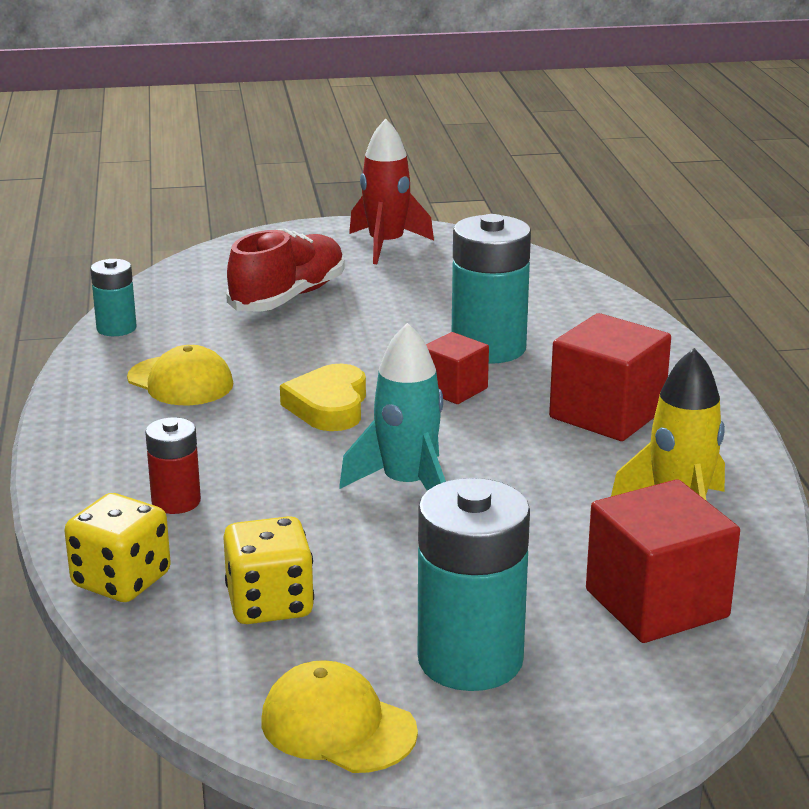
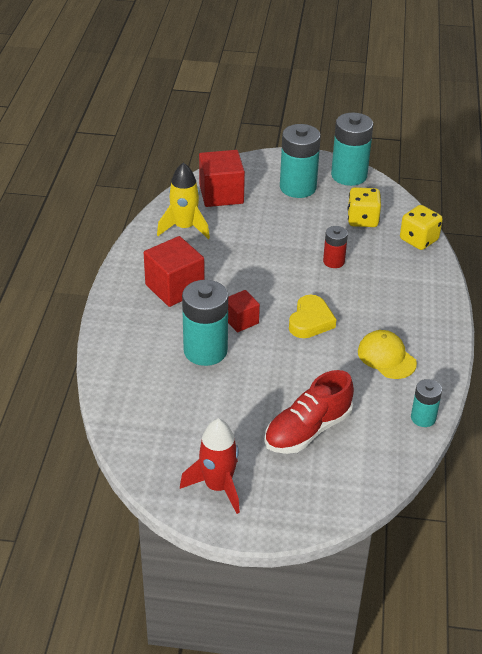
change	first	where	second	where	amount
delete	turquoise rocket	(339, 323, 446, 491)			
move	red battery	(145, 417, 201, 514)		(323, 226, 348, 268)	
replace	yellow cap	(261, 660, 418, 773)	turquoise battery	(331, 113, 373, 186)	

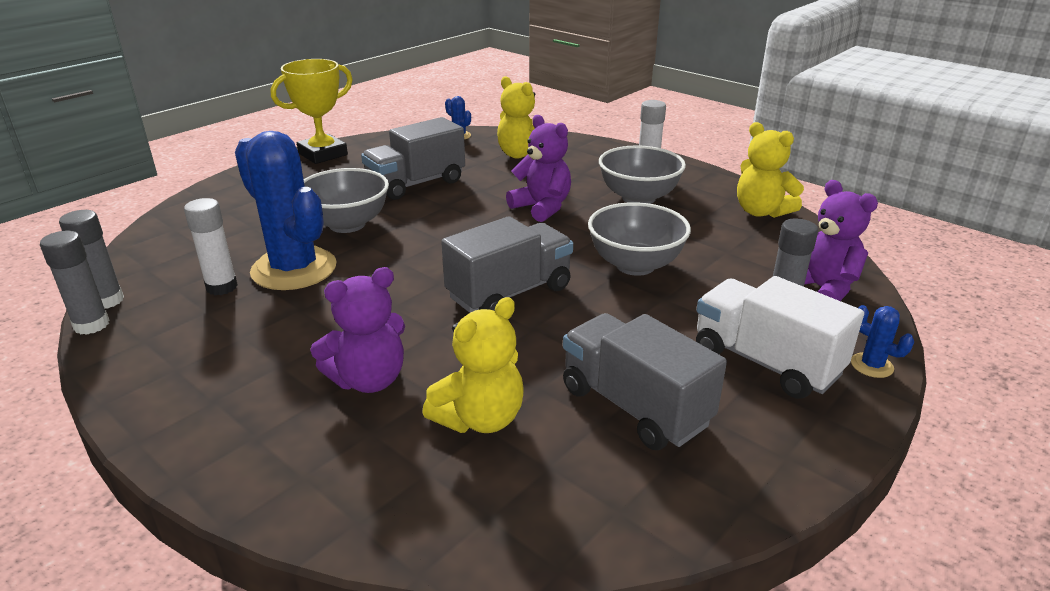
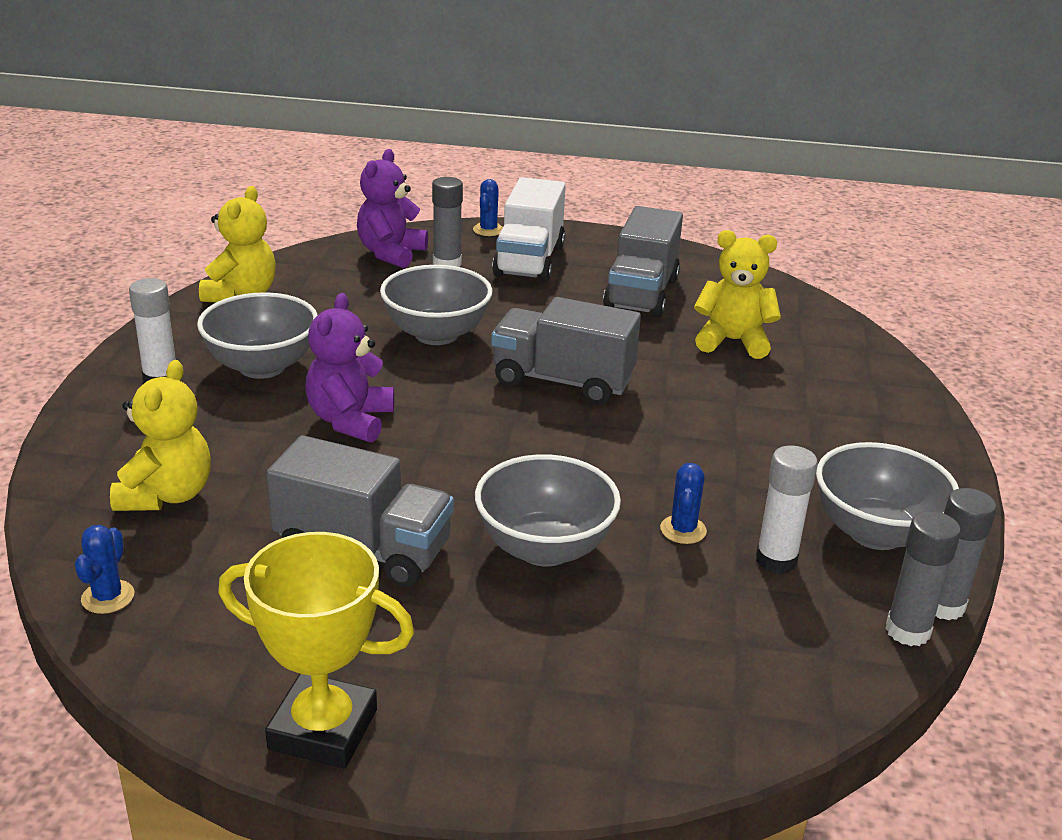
change	first	where	second	where	amount
delete	purple teddy bear	(310, 267, 405, 393)			
insert			grey bowl	(816, 442, 959, 550)	
resize	blue cactus	(235, 131, 337, 290)		(660, 463, 707, 544)	x0.40

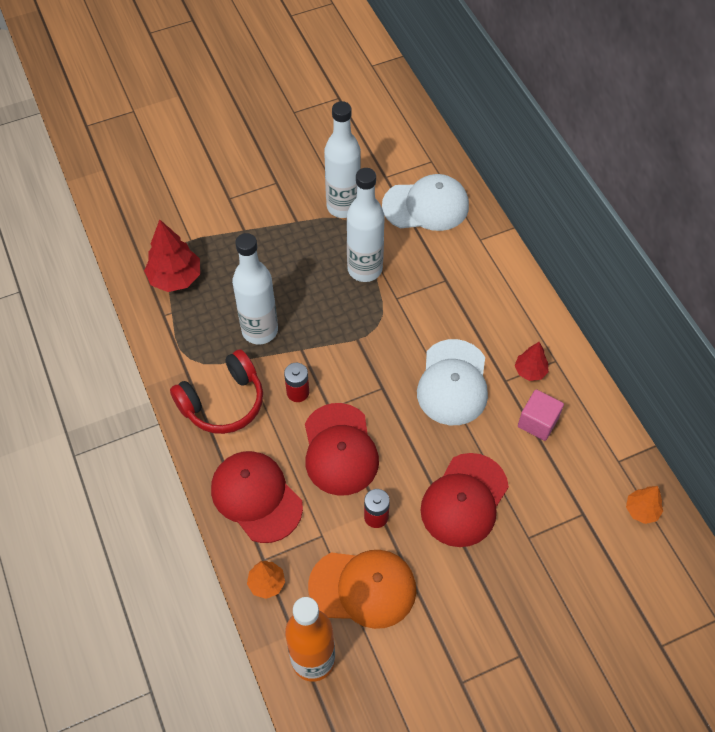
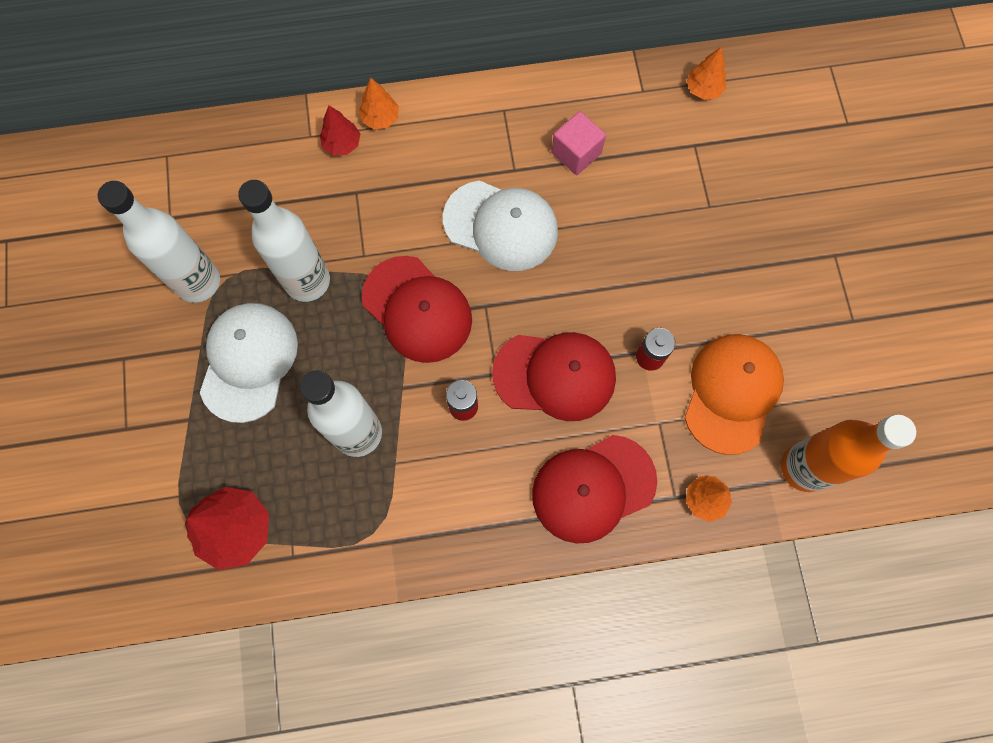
change	first	where	second	where	amount
delete	red headphones	(170, 349, 263, 434)			
insert			orange tree	(359, 78, 399, 129)	
move	white cap	(382, 174, 469, 231)		(200, 303, 298, 423)	
move	red cap	(420, 453, 509, 547)		(362, 256, 472, 363)	
move	red tree	(515, 342, 549, 381)		(320, 106, 360, 155)	

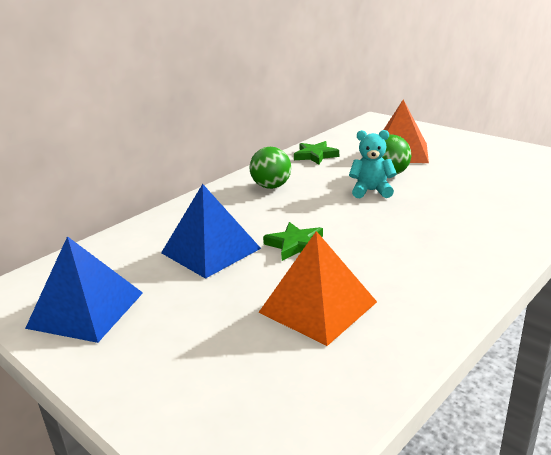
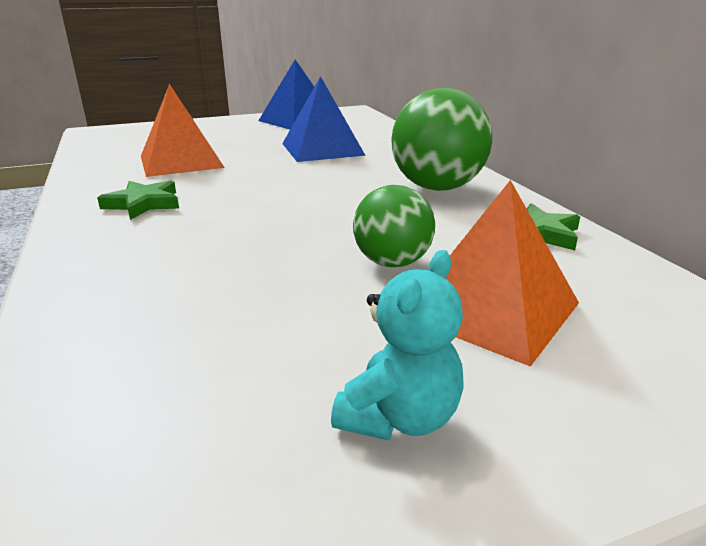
change	first	where	second	where	amount
move	green star	(263, 222, 323, 261)		(97, 180, 179, 220)	
move	turquoise teddy bear	(349, 130, 397, 198)		(331, 250, 464, 440)	
resize	green ball	(249, 147, 291, 189)		(391, 88, 492, 191)	x1.63

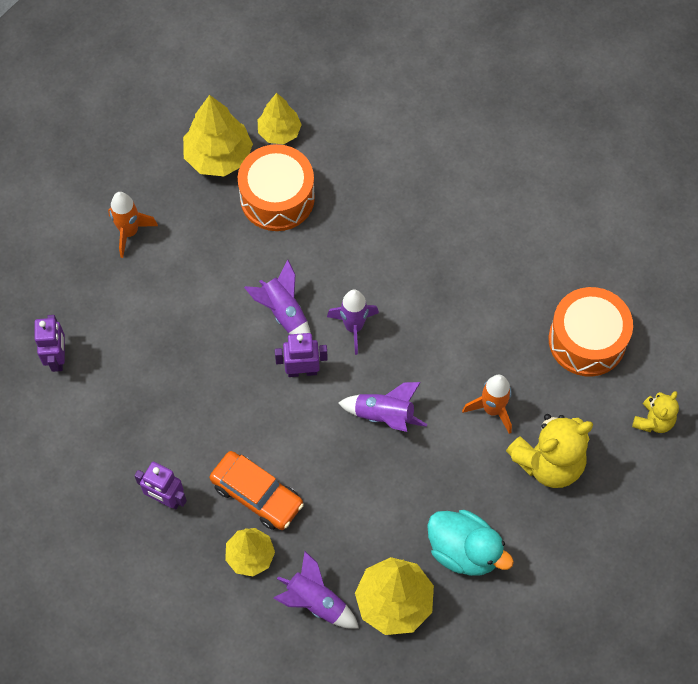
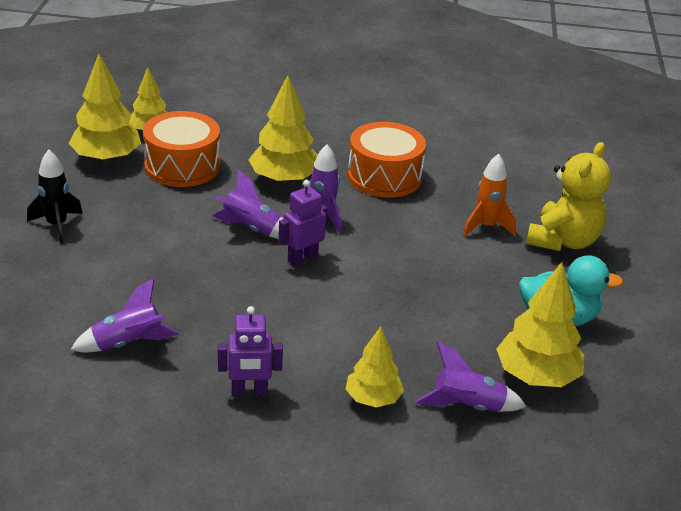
change	first	where	second	where	amount
delete	purple robot	(34, 315, 65, 372)			
delete	orange car	(210, 451, 304, 530)			
delete	yellow teddy bear	(632, 391, 679, 433)			
insert			yellow tree	(249, 75, 318, 184)	
move	purple rocket	(338, 382, 427, 432)		(70, 278, 179, 353)	
move	orange drum	(549, 287, 633, 377)		(348, 122, 426, 198)	
recolor	orange rocket	(108, 192, 158, 258)	black rocket	(27, 150, 83, 244)	

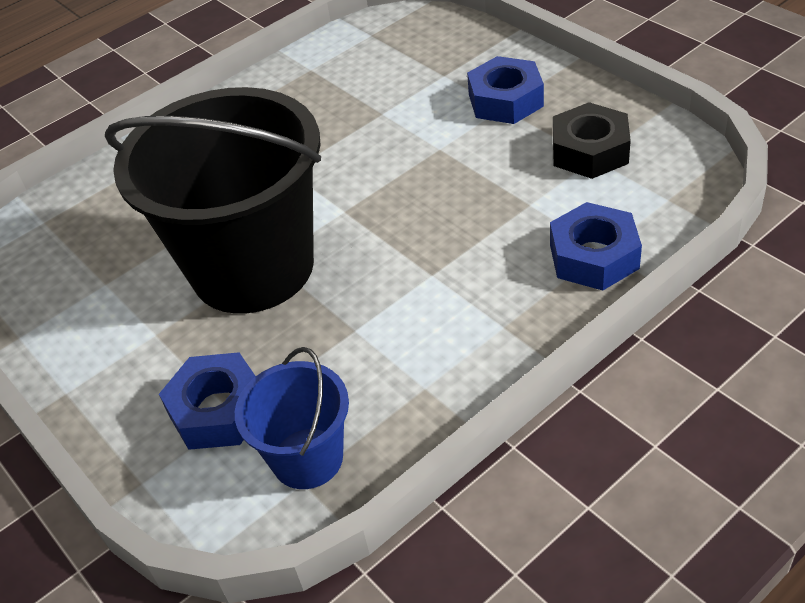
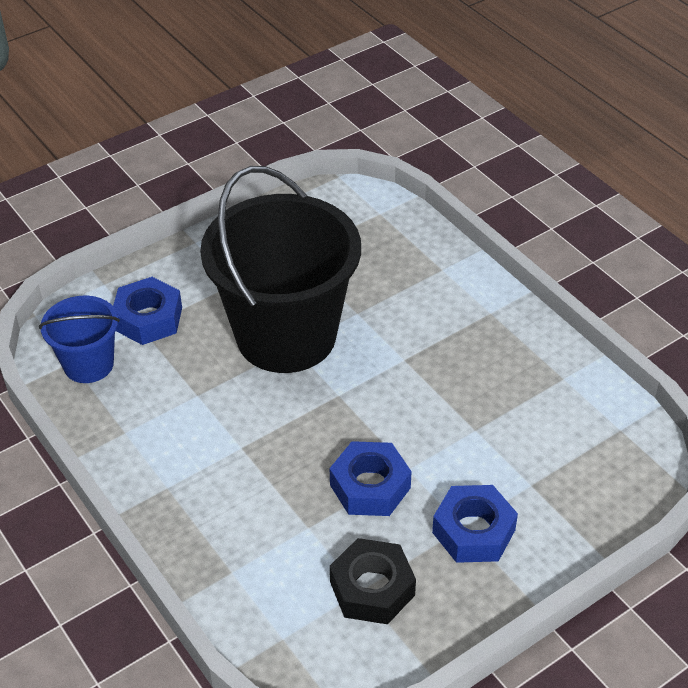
change	first	where	second	where	amount
move	blue nut	(550, 202, 642, 291)		(330, 441, 412, 516)	

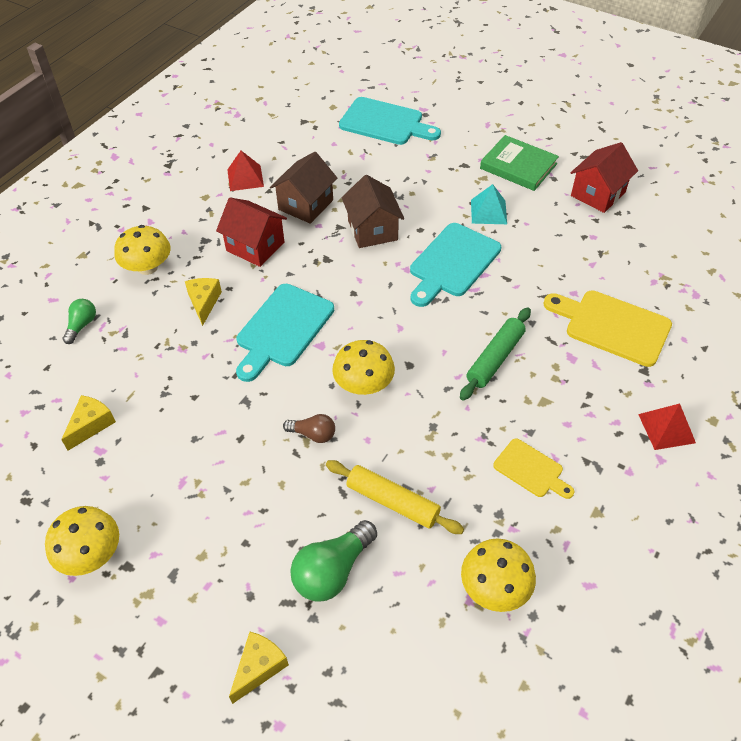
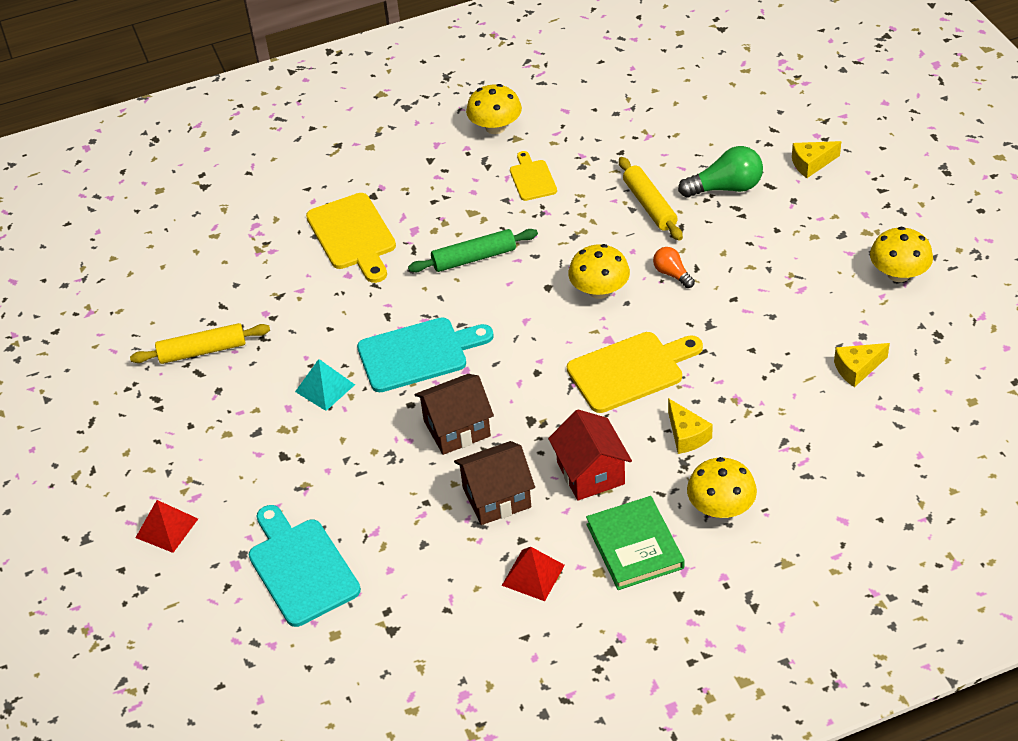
change	first	where	second	where	amount
delete	green light bulb	(63, 299, 96, 344)			
move	yellow mushroom	(461, 538, 536, 612)		(466, 84, 522, 134)	
move	green book	(480, 135, 559, 191)		(586, 496, 684, 590)	
move	red pyramid	(638, 404, 696, 450)		(135, 500, 198, 553)	
replace	red house	(571, 142, 638, 213)	yellow rolling pin	(130, 323, 270, 364)	
recolor	turquoise cutting board	(236, 284, 334, 382)	yellow cutting board	(567, 332, 703, 413)	
recolor	brown light bulb	(283, 414, 335, 443)	orange light bulb	(653, 247, 695, 288)	
rotate	yellow cheese	(185, 278, 222, 326)		(668, 398, 713, 454)	60 degrees counterclockwise
rotate	brown house	(342, 175, 404, 248)		(415, 374, 494, 455)	45 degrees clockwise

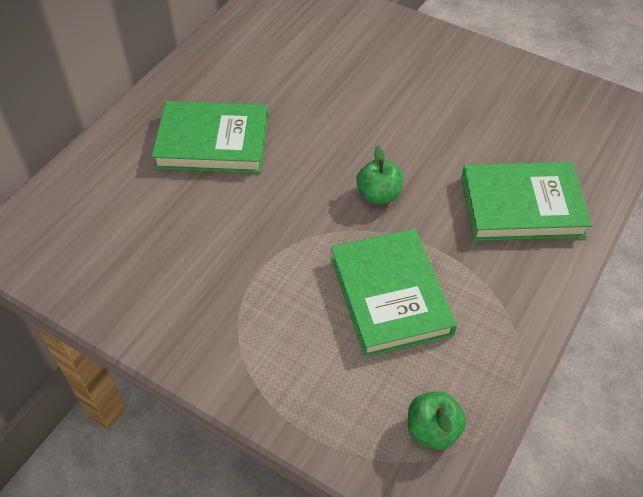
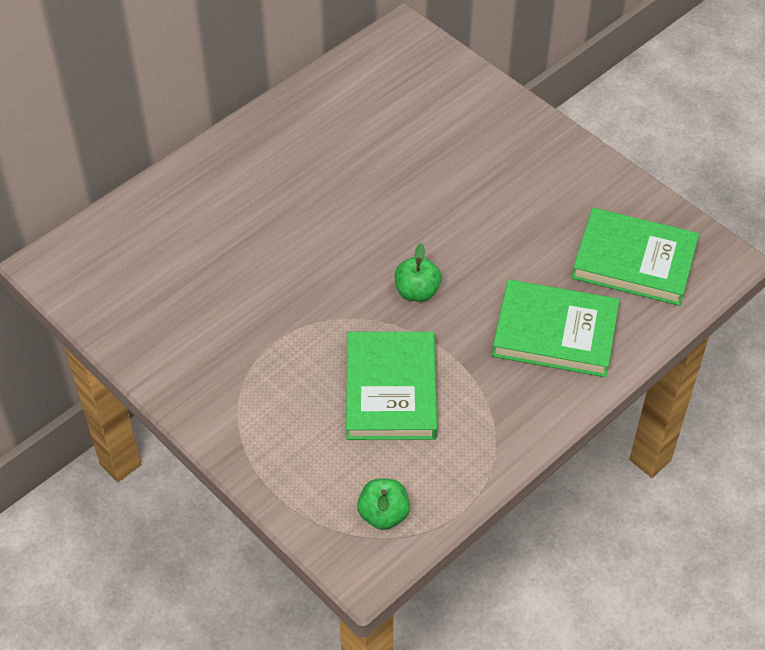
change	first	where	second	where	amount
move	green book	(151, 101, 268, 173)		(571, 208, 699, 306)	

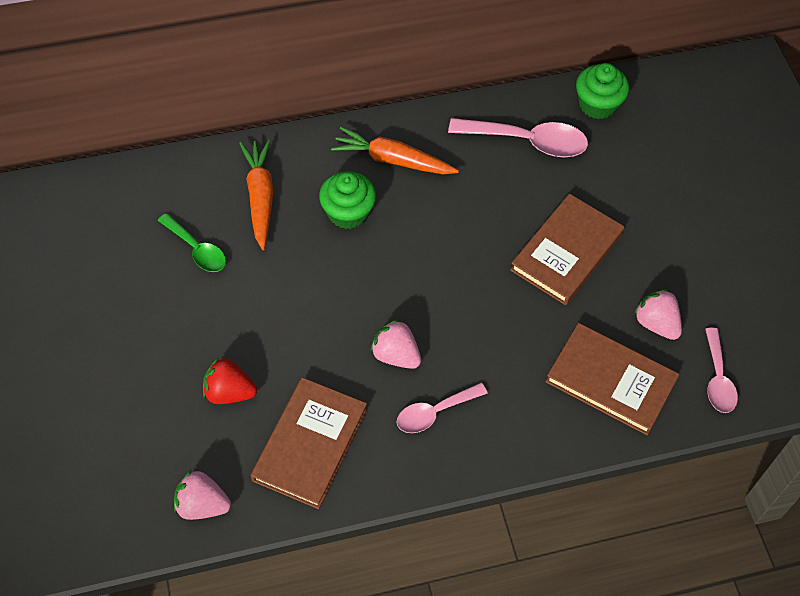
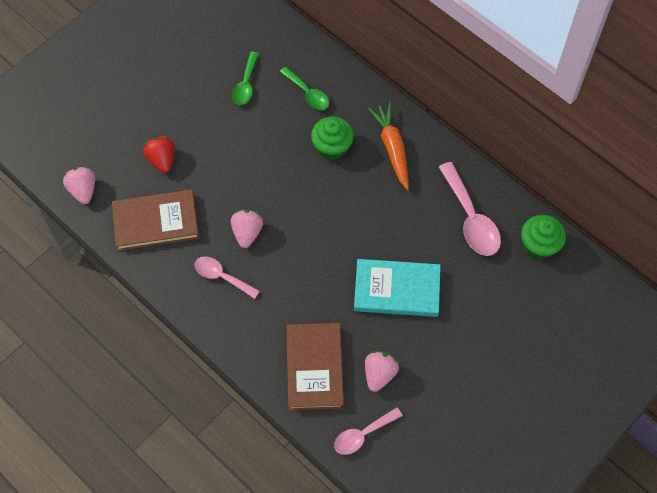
change	first	where	second	where	amount
replace	orange carrot	(239, 140, 273, 250)	green spoon	(280, 66, 329, 110)	
recolor	brown book	(510, 194, 624, 305)	turquoise book	(354, 259, 441, 317)	

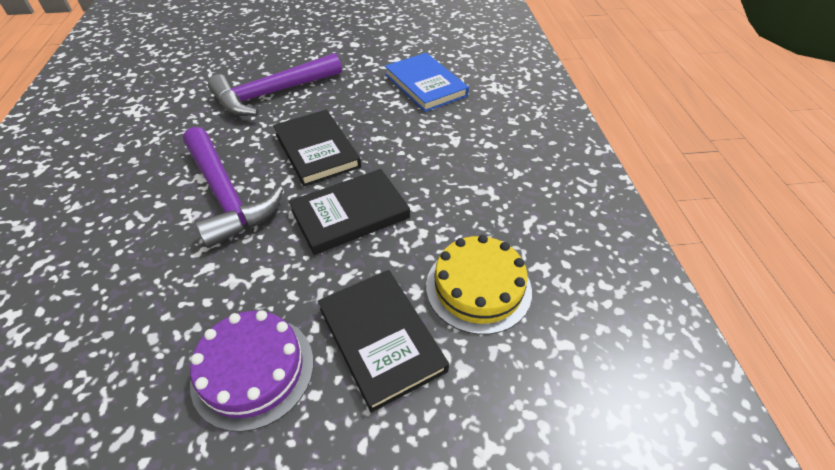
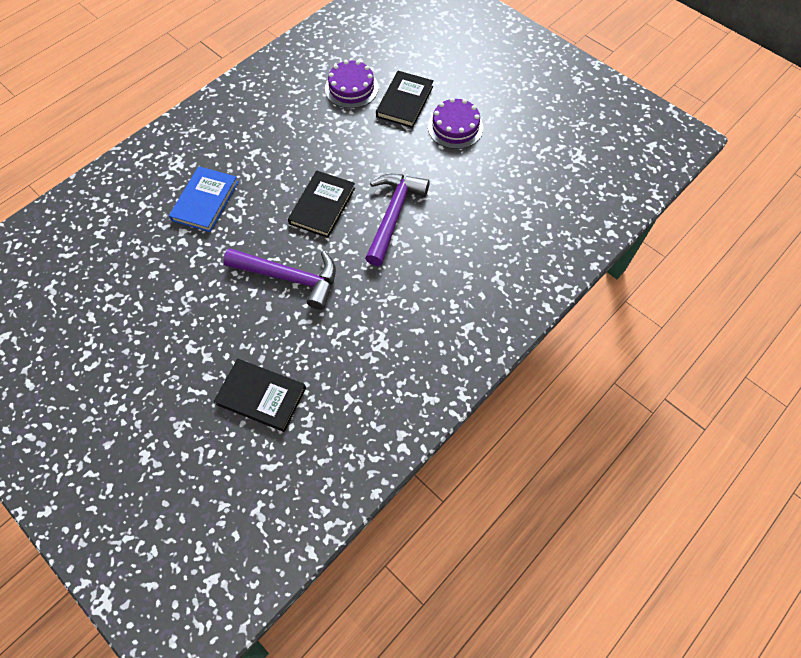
change	first	where	second	where	amount
move	black book	(289, 169, 410, 255)		(213, 359, 306, 432)	
recolor	yellow cake	(426, 235, 532, 335)	purple cake	(325, 60, 379, 109)	

